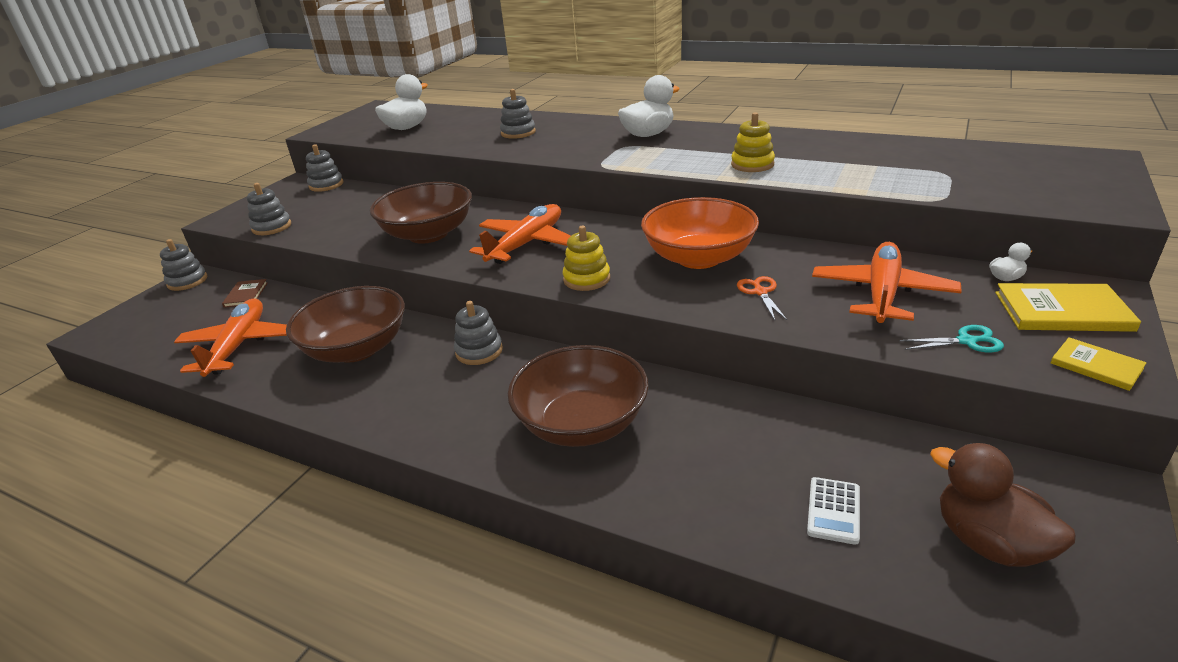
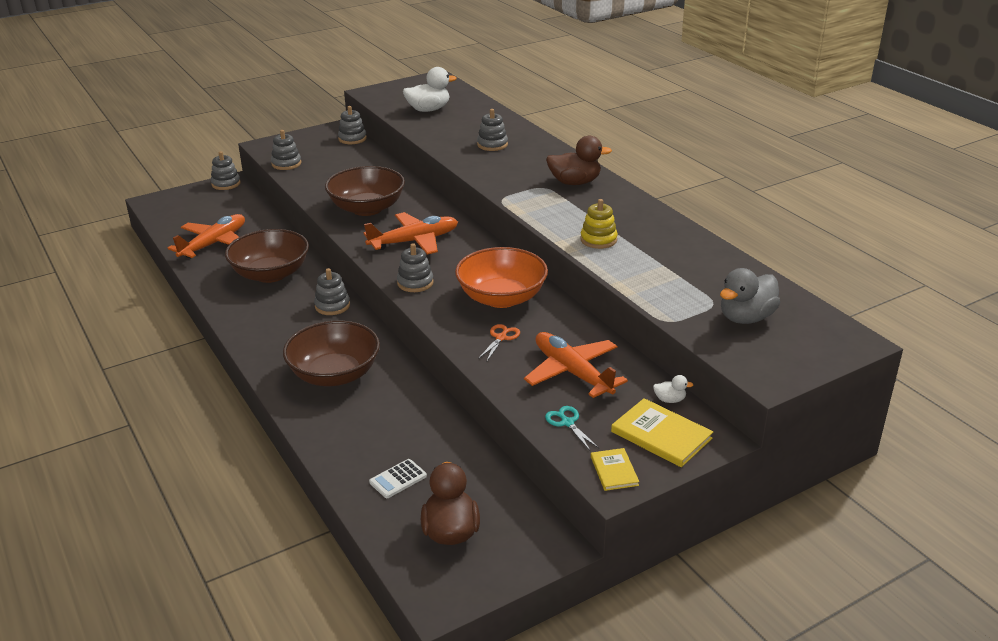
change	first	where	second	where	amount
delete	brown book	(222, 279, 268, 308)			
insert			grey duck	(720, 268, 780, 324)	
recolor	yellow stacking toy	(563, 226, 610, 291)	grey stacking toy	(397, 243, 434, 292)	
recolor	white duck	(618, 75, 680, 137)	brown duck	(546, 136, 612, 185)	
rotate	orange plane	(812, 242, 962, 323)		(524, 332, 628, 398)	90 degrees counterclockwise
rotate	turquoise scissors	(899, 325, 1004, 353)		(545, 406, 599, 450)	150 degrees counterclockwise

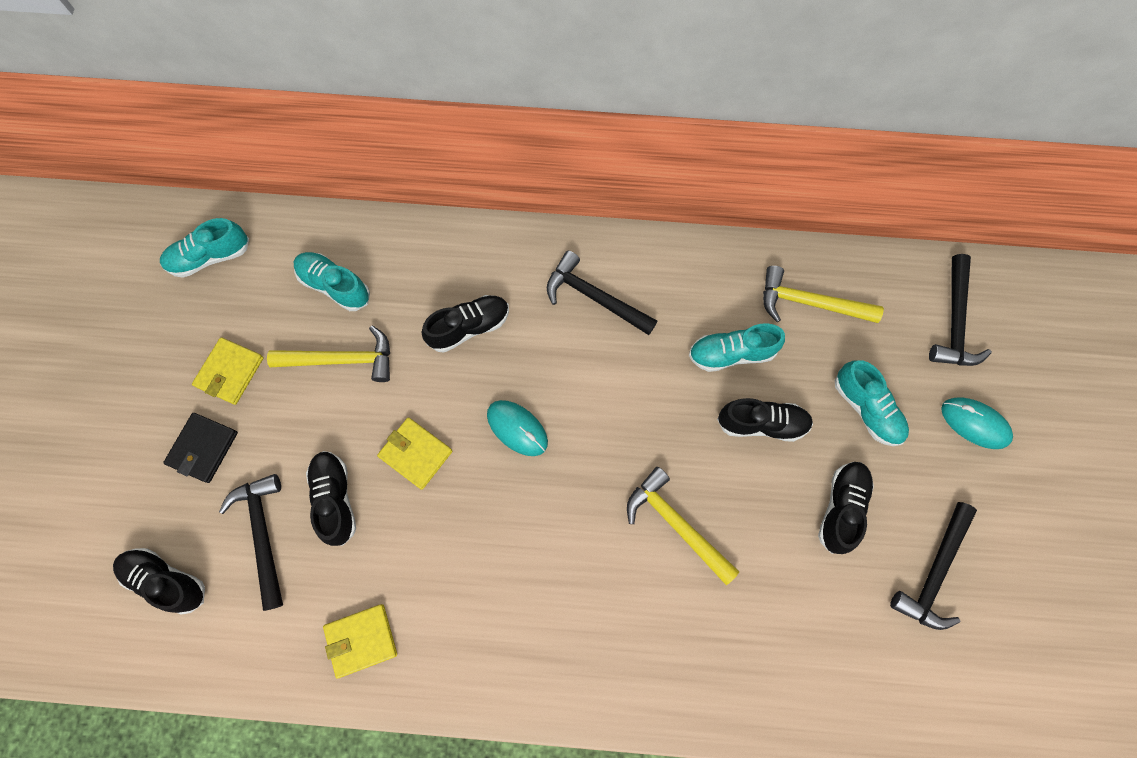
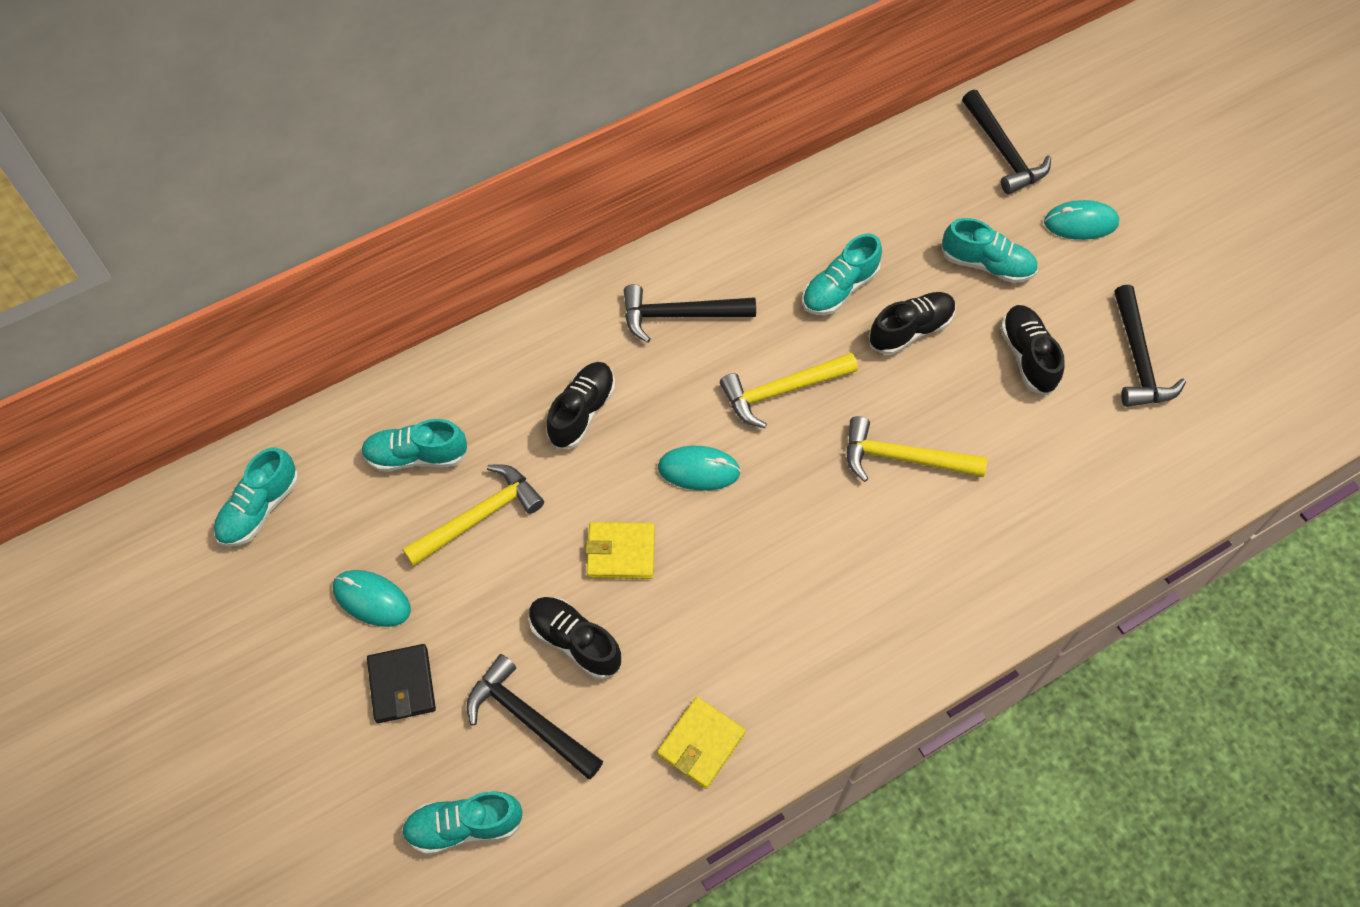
change	first	where	second	where	amount
move	yellow hammer	(763, 266, 884, 323)		(720, 353, 858, 428)	
replace	yellow wallet	(192, 338, 264, 405)	turquoise mouse	(333, 570, 411, 627)	
recolor	black shoe	(113, 548, 205, 614)	turquoise shoe	(401, 791, 523, 855)	

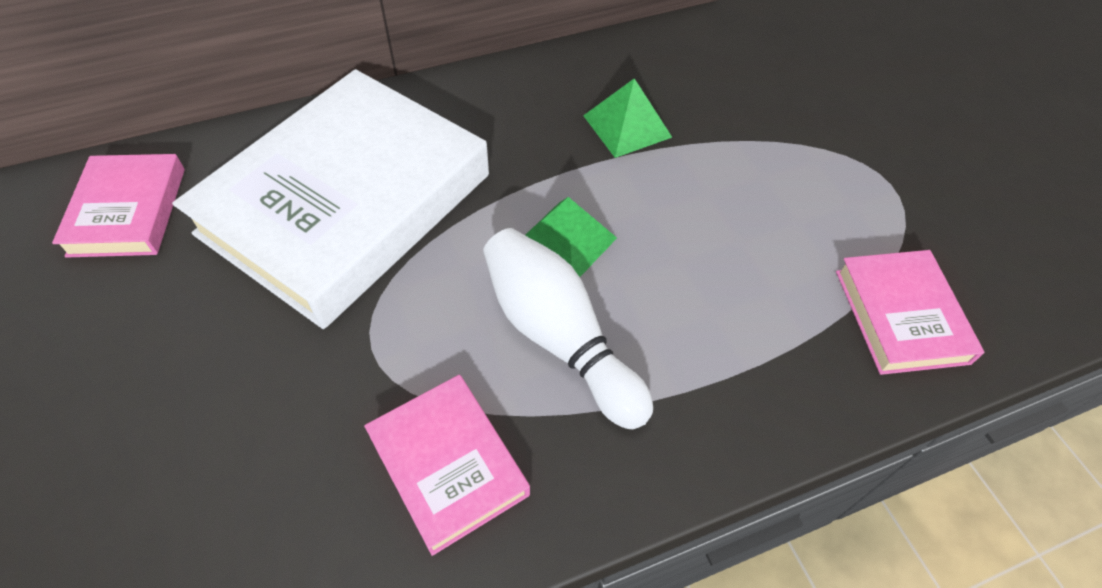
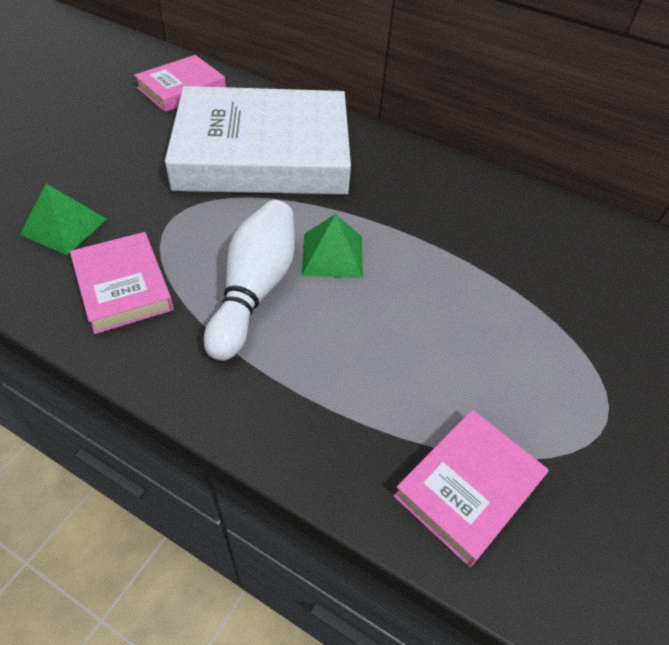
change	first	where	second	where	amount
move	green pyramid	(583, 78, 672, 158)		(20, 184, 107, 255)	
rotate	pink book	(364, 375, 530, 556)		(70, 232, 174, 334)	45 degrees counterclockwise

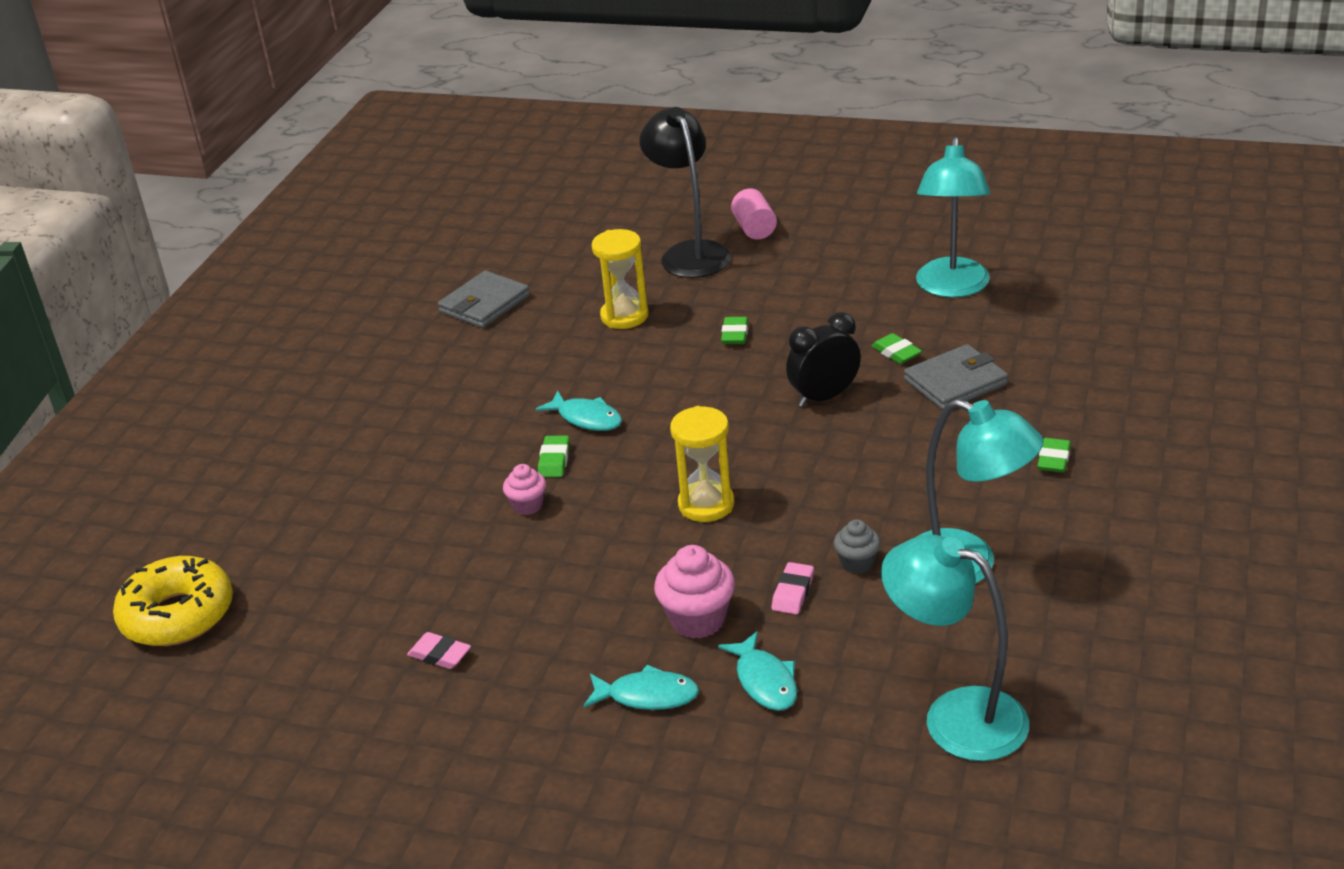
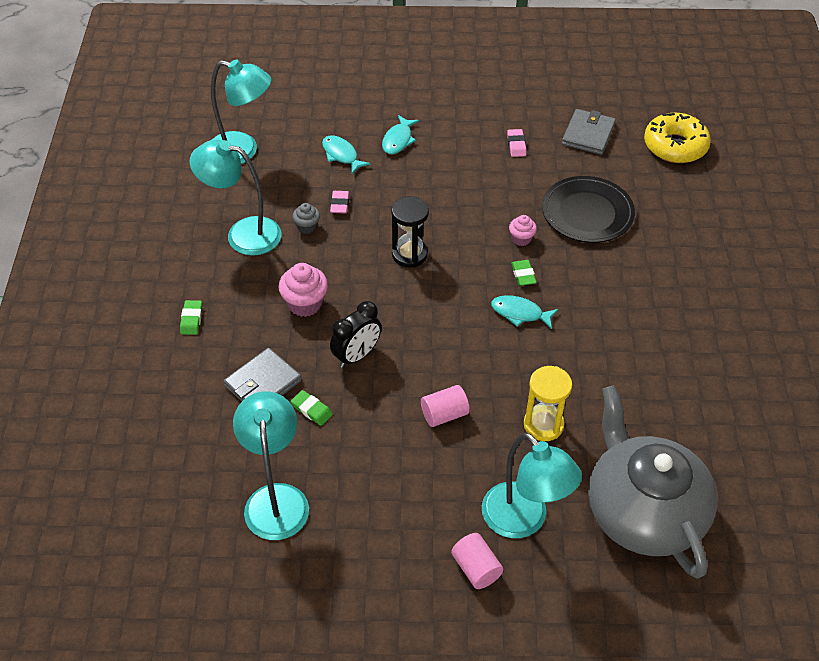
change	first	where	second	where	amount
insert			black plate	(542, 176, 635, 243)	
insert			grey teapot	(588, 385, 717, 579)	
move	grey wallet	(438, 271, 530, 328)		(562, 109, 616, 155)	
move	pink cupcake	(654, 545, 735, 639)		(279, 263, 328, 317)	
replace	green eraser	(721, 317, 748, 344)	pink cylinder	(421, 385, 470, 427)	
recolor	black lamp	(640, 107, 731, 278)	turquoise lamp	(482, 432, 582, 538)	
recolor	yellow hourglass	(670, 406, 734, 522)	black hourglass	(391, 196, 429, 268)	
rotate	pink eraser	(407, 632, 471, 669)		(507, 129, 526, 157)	75 degrees clockwise
rotate	turquoise fish	(584, 665, 699, 710)		(382, 115, 419, 154)	60 degrees counterclockwise

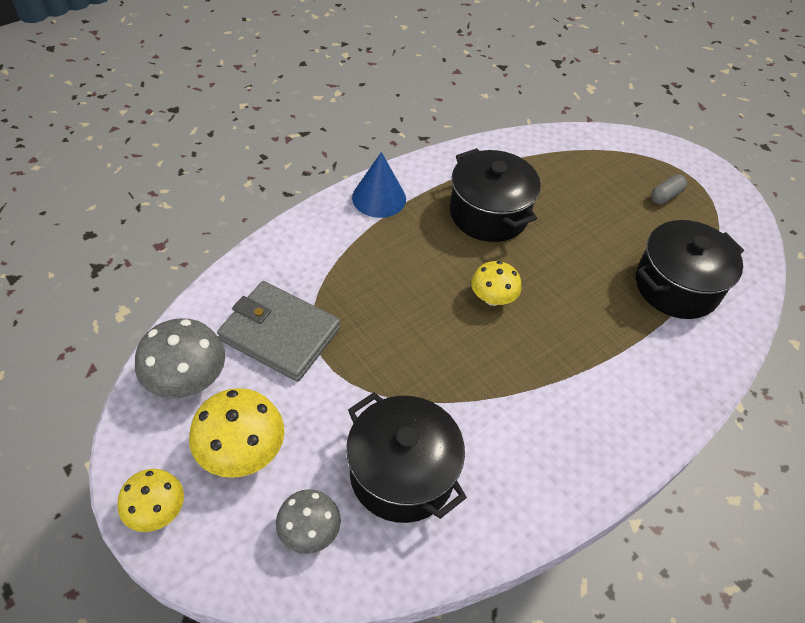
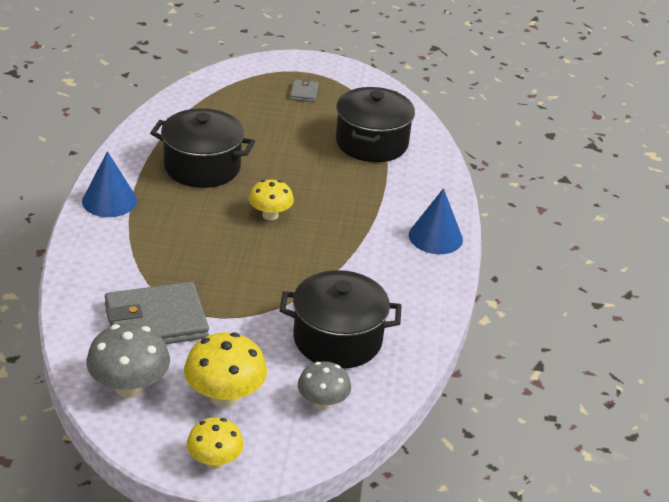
change	first	where	second	where	amount
insert			blue cone	(409, 188, 463, 254)	
replace	grey capsule	(651, 174, 687, 204)	grey wallet	(290, 79, 319, 102)	

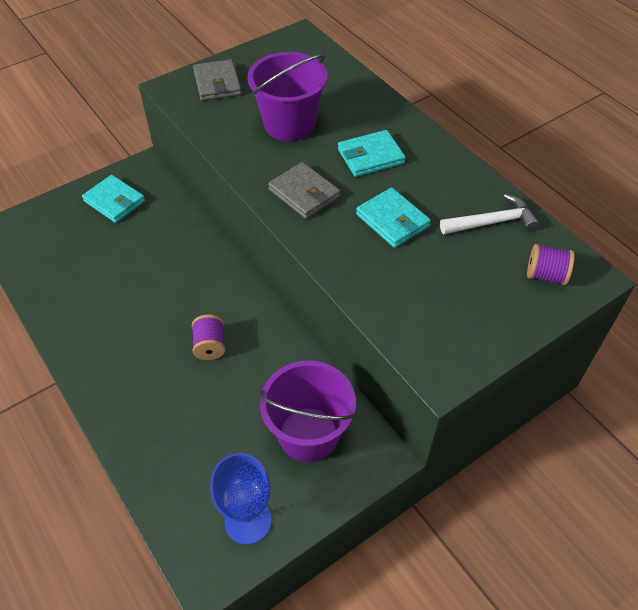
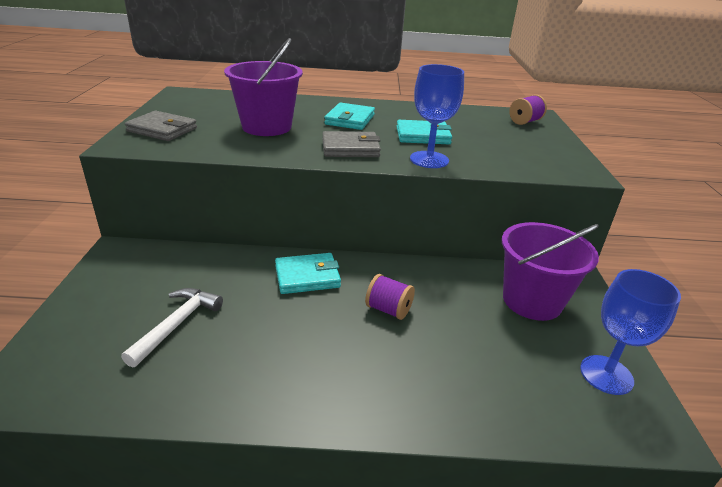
change	first	where	second	where	amount
insert			blue goblet	(410, 64, 464, 168)	
move	turquoise wallet	(82, 175, 145, 223)		(275, 253, 341, 294)	
move	white hammer	(440, 194, 539, 234)		(121, 288, 223, 368)	

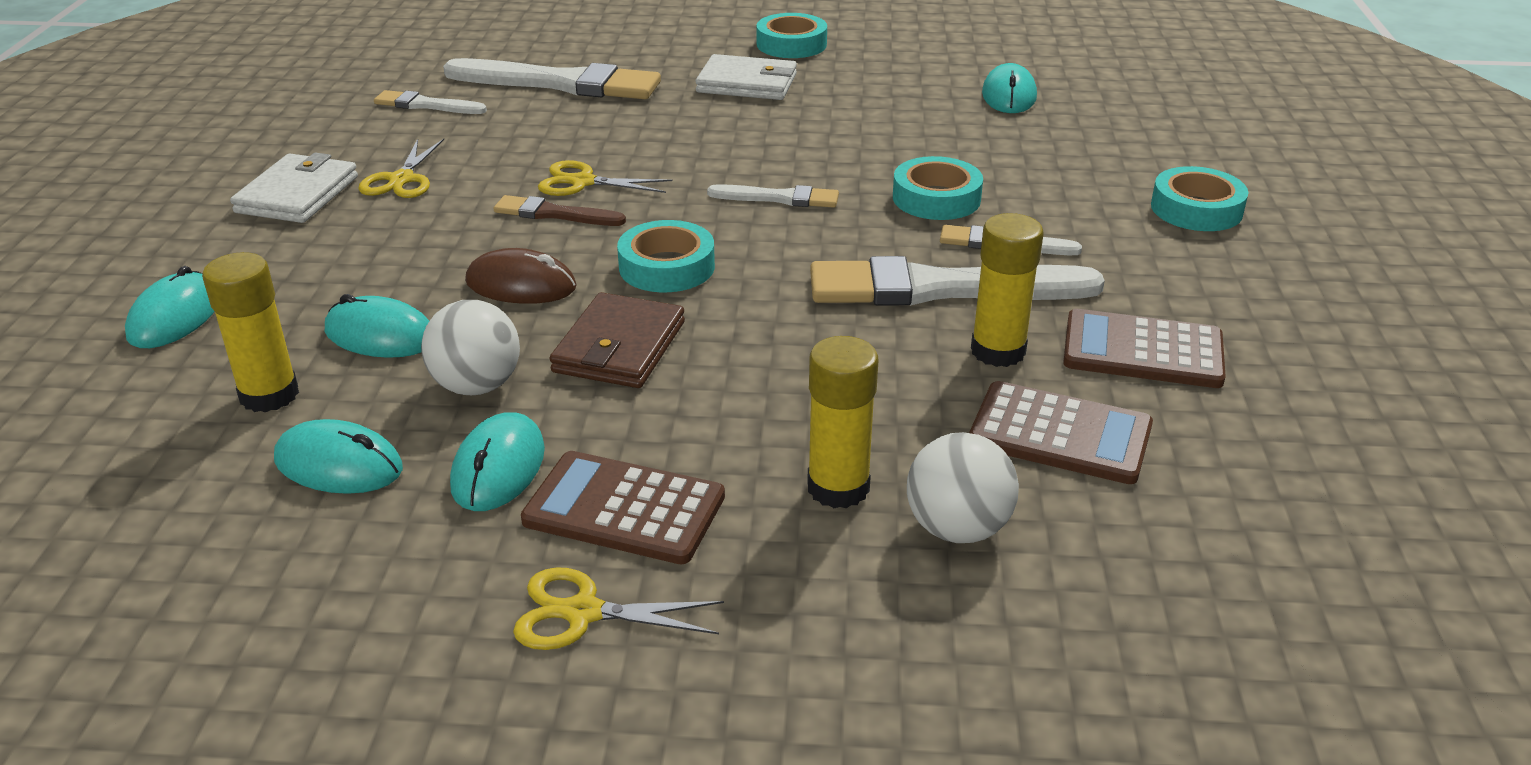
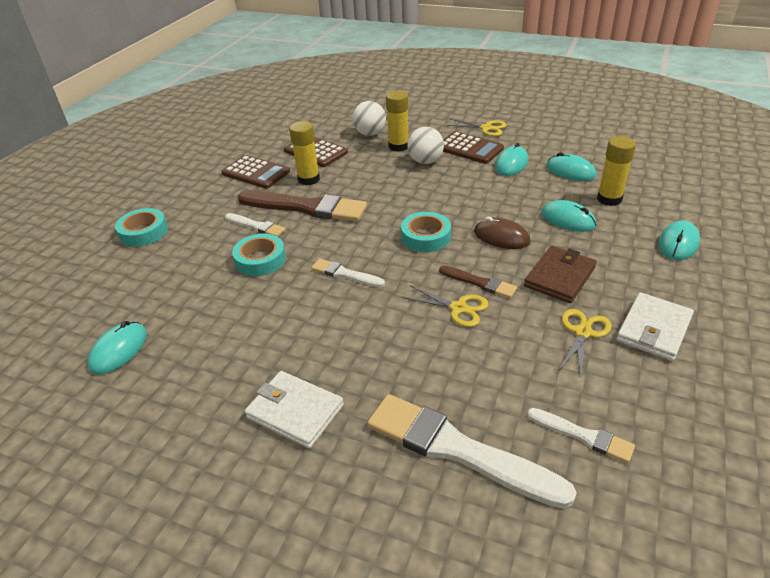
change	first	where	second	where	amount
delete	turquoise tape	(757, 13, 827, 58)			
move	white ball	(421, 300, 520, 395)		(407, 127, 444, 164)	
move	brown wallet	(549, 292, 685, 388)		(524, 246, 597, 303)	
recolor	white brush	(810, 256, 1105, 306)	brown brush	(237, 190, 367, 222)	

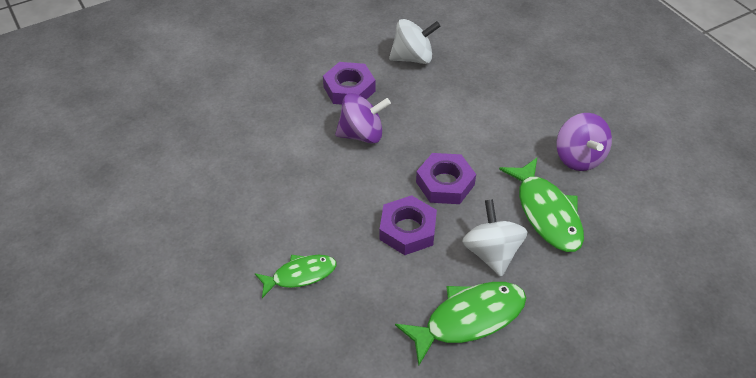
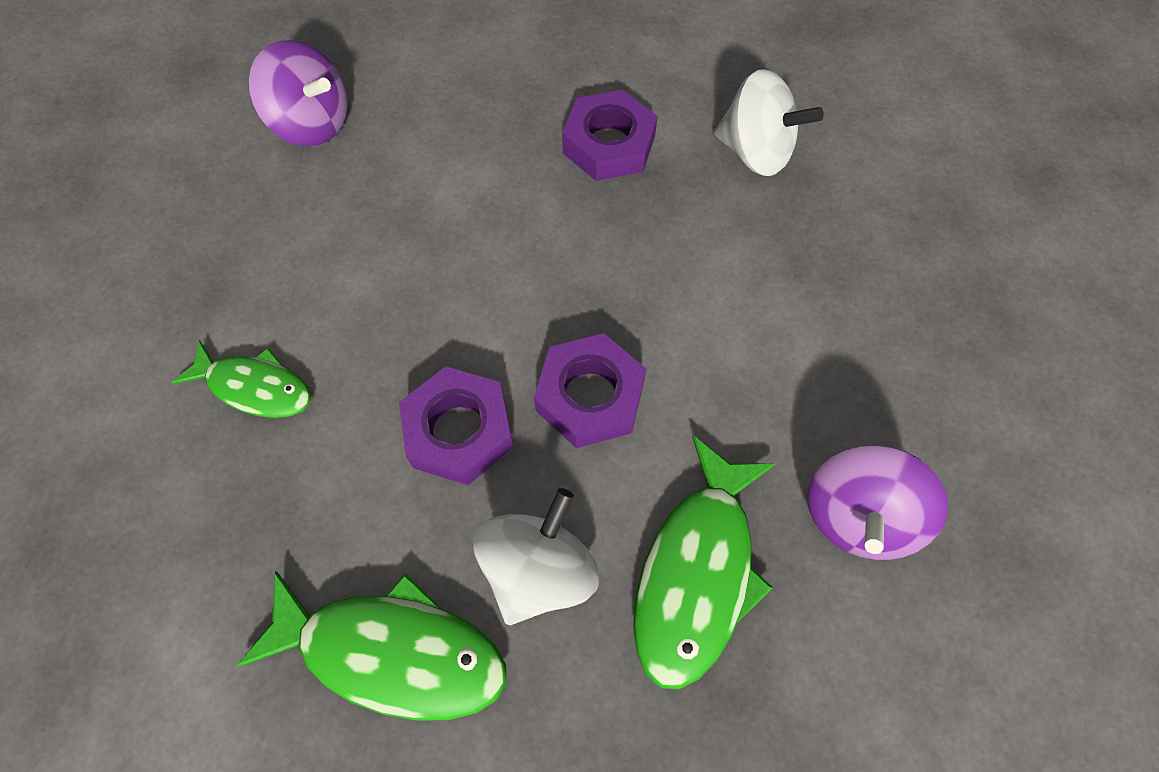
change	first	where	second	where	amount
move	purple spinning top	(335, 93, 391, 143)		(249, 40, 348, 146)	

